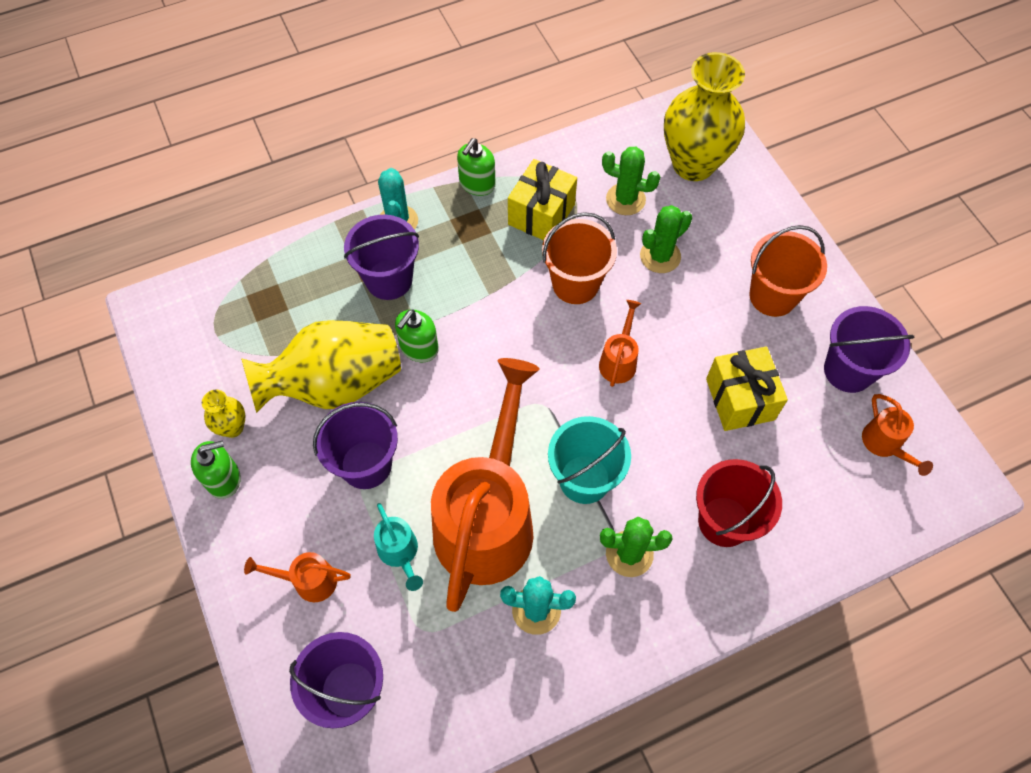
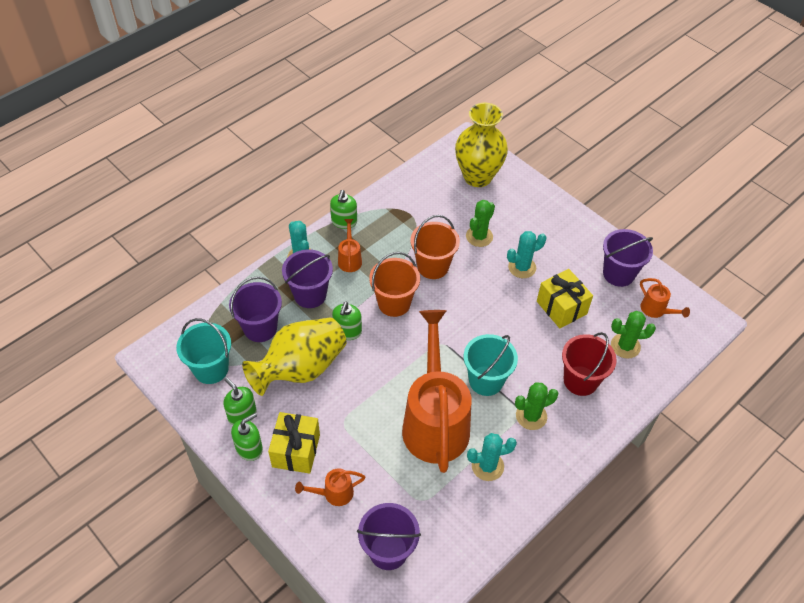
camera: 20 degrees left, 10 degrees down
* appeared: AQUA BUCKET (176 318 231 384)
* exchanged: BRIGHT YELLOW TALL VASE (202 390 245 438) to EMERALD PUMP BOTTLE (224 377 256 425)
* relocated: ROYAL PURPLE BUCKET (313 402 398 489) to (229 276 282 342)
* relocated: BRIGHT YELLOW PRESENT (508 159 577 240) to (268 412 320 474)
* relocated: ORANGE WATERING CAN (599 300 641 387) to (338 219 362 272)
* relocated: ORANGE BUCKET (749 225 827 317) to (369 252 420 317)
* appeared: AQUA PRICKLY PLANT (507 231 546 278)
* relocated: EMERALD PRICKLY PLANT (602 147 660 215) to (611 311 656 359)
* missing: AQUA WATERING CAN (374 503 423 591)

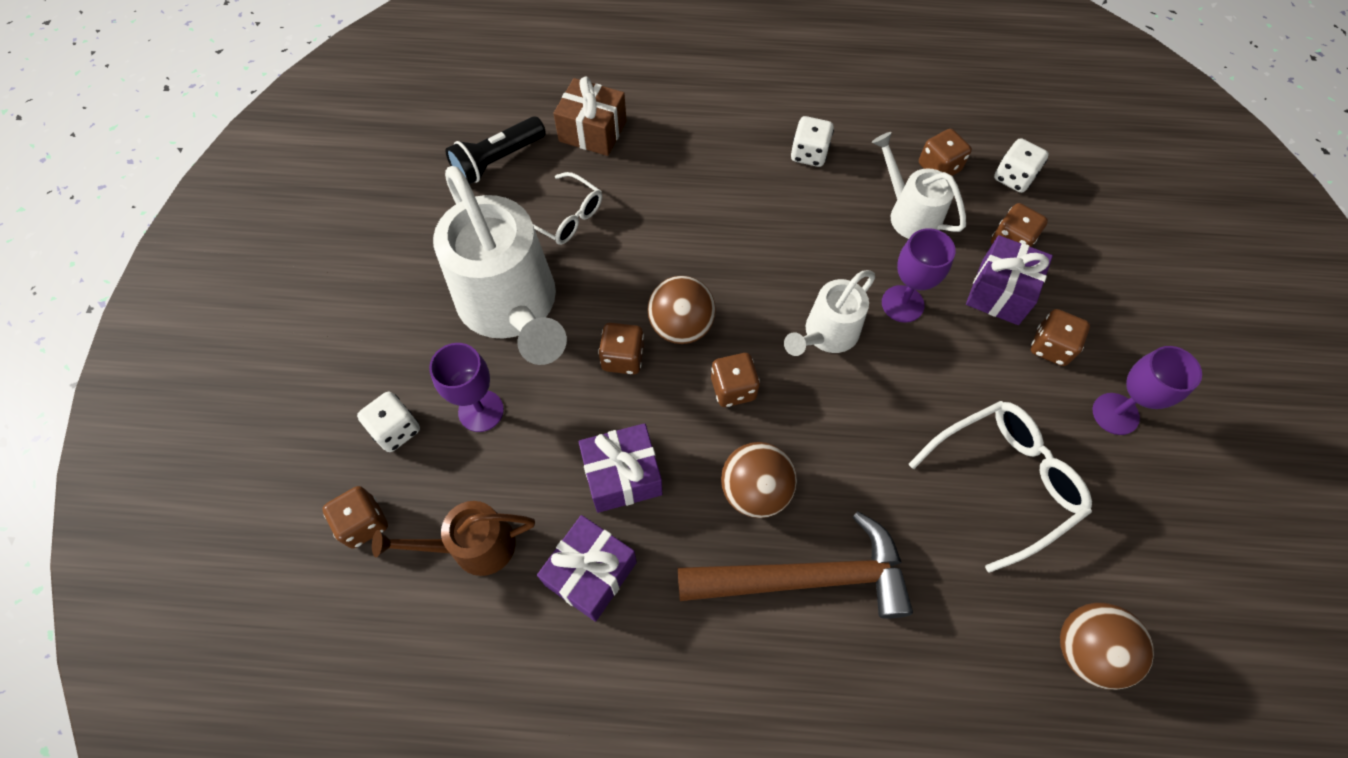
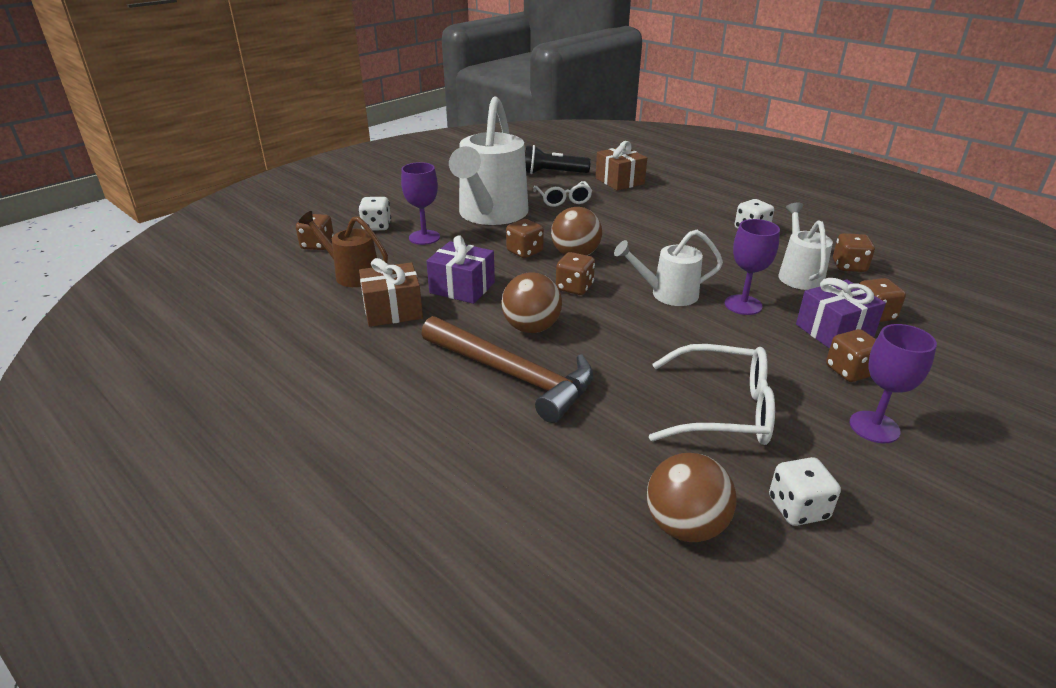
camera: 40 degrees right, 30 degrees down
* colour: ROYAL PURPLE PRESENT (537 515 637 622) to DARK BROWN PRESENT (359 258 423 327)
* relocated: SNOW-WHITE DICE (994 138 1049 193) to (769 457 841 526)

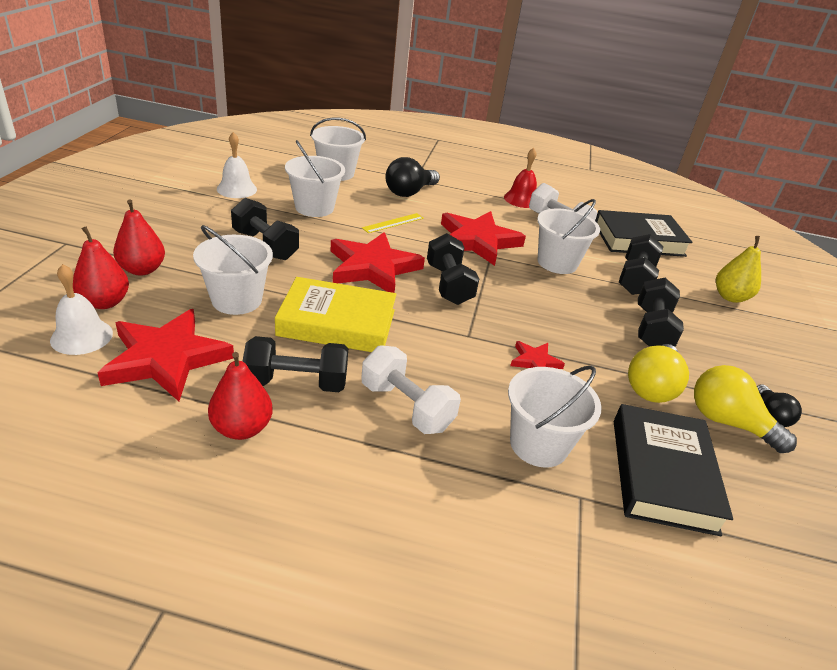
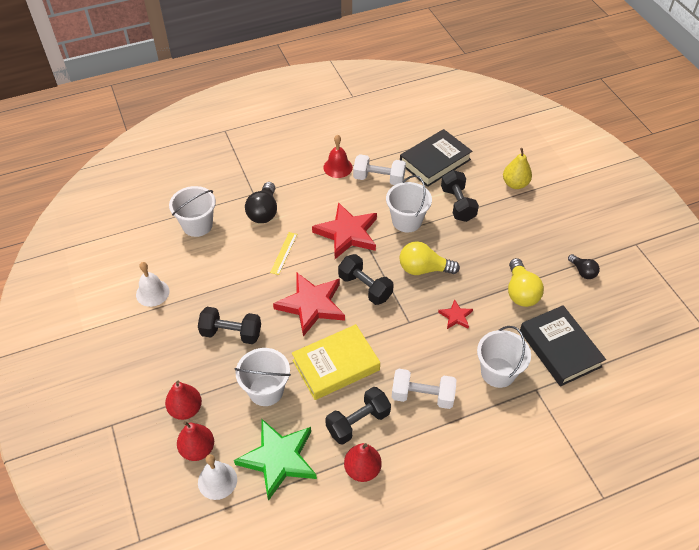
camera: 30 degrees left, 15 degrees up
* colour: RED STAR (97 309 234 401) to EMERALD STAR (234 419 317 501)
* relocated: BRIGHT YELLOW BULB (694 365 797 453) to (400 241 460 275)
* missing: SNOW-WHITE BUCKET (285 140 345 217)
* missing: EBONY HAND WEIGHT (638 278 684 347)

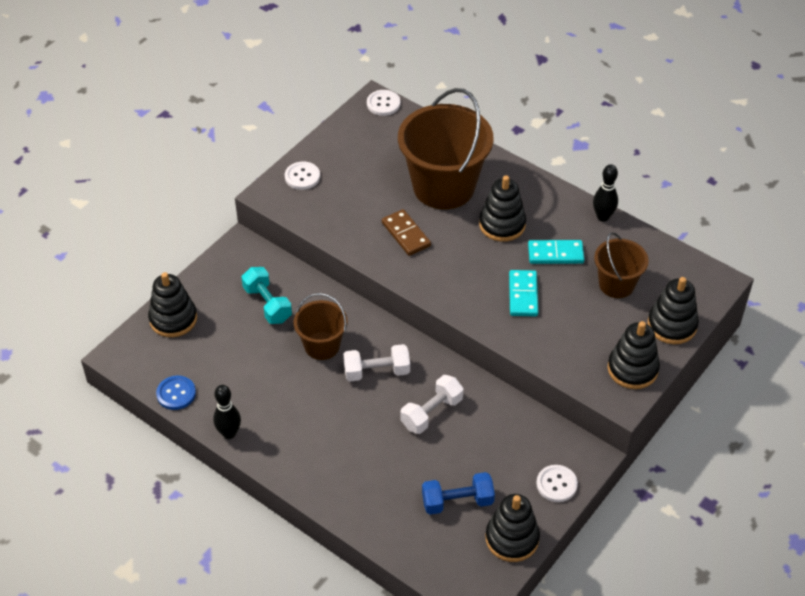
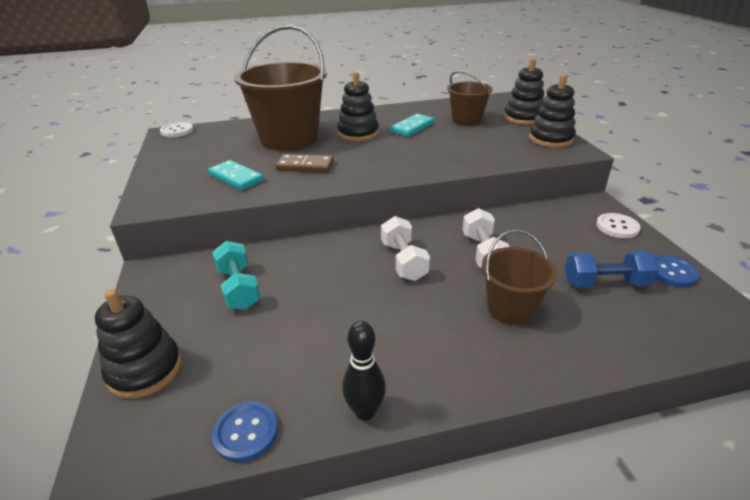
camera: 50 degrees left, 15 degrees down
* relocated: AQUA DOMINO (509 270 538 316) to (208 160 264 190)
* spun: AQUA HAND WEIGHT (241 267 292 324) = (212 241 260 310) 60 degrees clockwise
* spun: SNOW-WHITE HAND WEIGHT (343 344 410 381) = (381 216 430 281) 45 degrees counterclockwise
* relocated: DARK BROWN BUCKET (294 293 347 360) to (482 229 557 325)
* spun: BLUE HAND WEIGHT (422 472 495 515) = (565 251 659 288) 60 degrees clockwise
* exchanged: EBONY STACKING RINGS (486 494 540 562) to BLUE SHIRT BUTTON (655 255 700 287)
* missing: SNOW-WHITE SHIRT BUTTON (285 162 320 190)
* missing: EBONY BOWLING PIN (593 164 618 222)

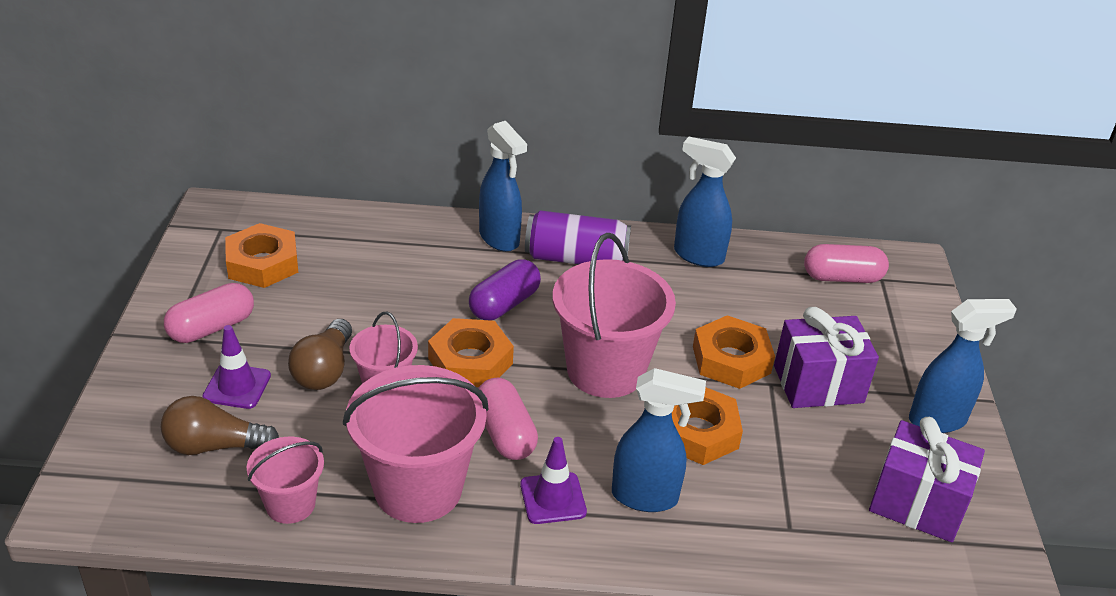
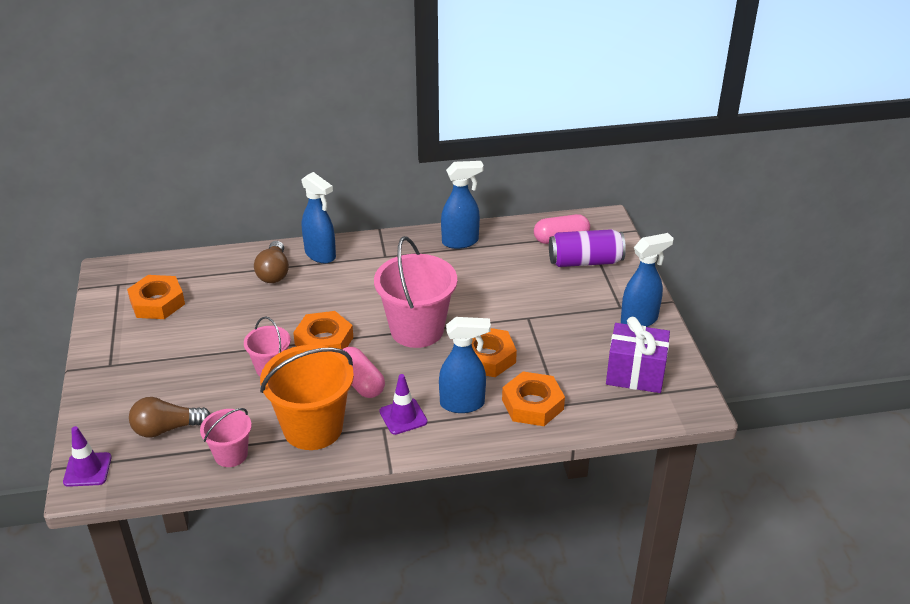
camera: 10 degrees left, 0 degrees up
* relocated: ROYAL PURPLE ROAD CONE (202 325 271 409) to (63 426 111 487)
* relocated: DARK BROWN BULB (288 319 352 390) to (254 241 289 283)
* colour: ROSY BUCKET (343 365 489 523) to ORANGE BUCKET (260 345 354 450)
* spun: BLUE SPRAY BOTTLE (674 137 736 267) = (441 161 484 249) 150 degrees clockwise
* relocated: ORANGE HEX NUT (693 315 775 389) to (502 371 565 426)
* relocated: ROYAL PURPLE CAN (525 210 631 264) to (549 229 626 267)
* missing: ROSY PILL SHAPE (164 283 254 343)
* missing: ROYAL PURPLE PILL SHAPE (469 259 541 321)
* missing: ROYAL PURPLE PRESENT (774 307 879 408)

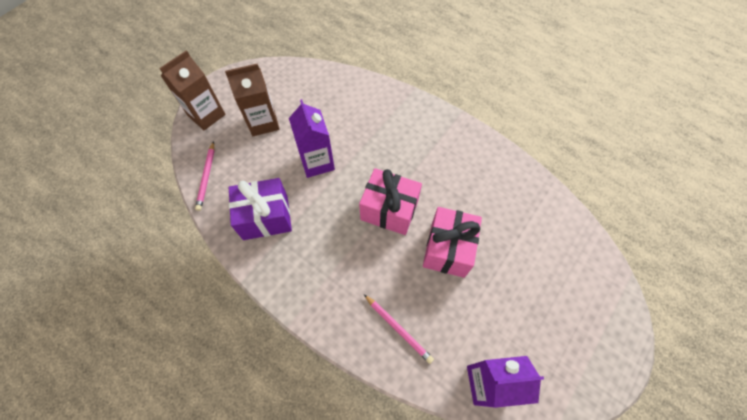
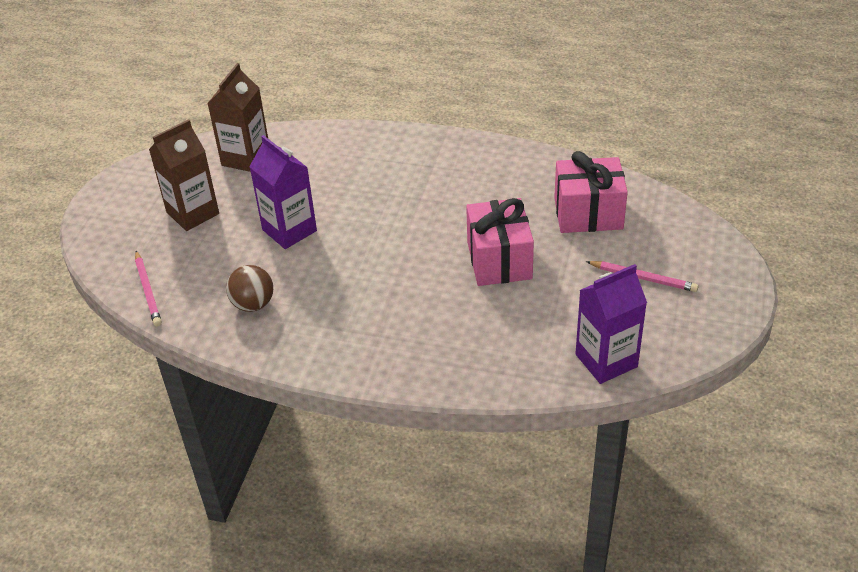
camera: 20 degrees left, 20 degrees down
* relocated: DARK BROWN JUICE CARTON (159 51 225 130) to (207 63 268 172)
* exchanged: ROYAL PURPLE PRESENT (229 178 292 240) to DARK BROWN SPHERE (226 265 273 312)
* relocated: ROSY PRESENT (359 168 422 235) to (554 151 628 233)
* relocated: ROSY WOODEN PENCIL (364 294 434 364) to (586 261 699 292)

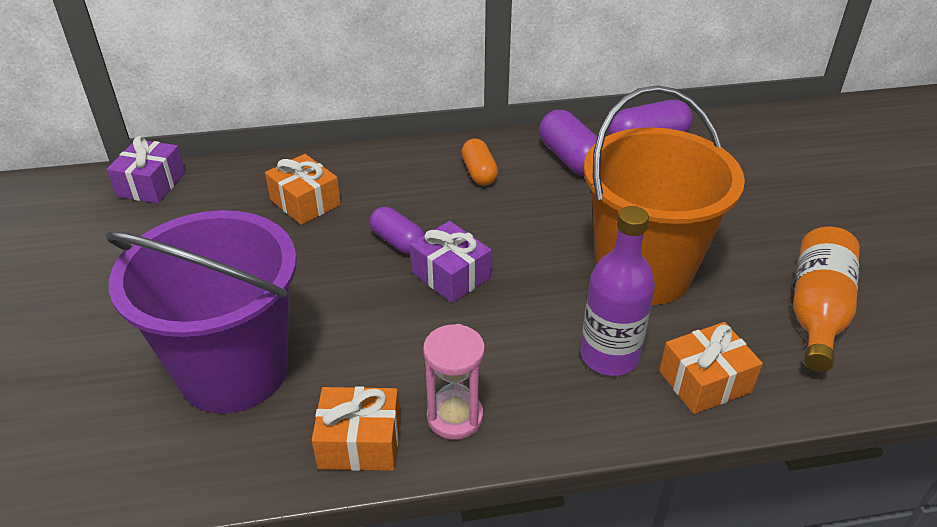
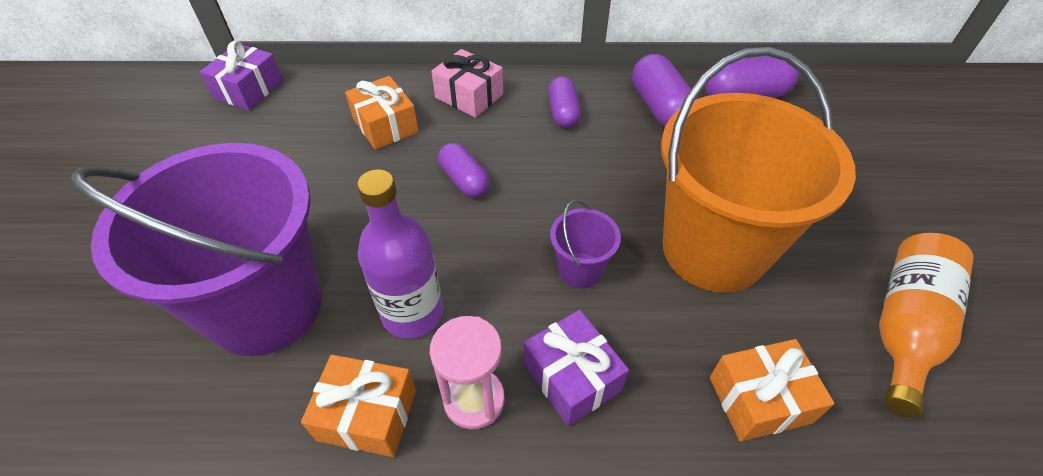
camera: 10 degrees right, 10 degrees up
* relocated: ROYAL PURPLE FLASK (580 206 655 376) to (357 169 443 339)
* appeared: ROSY PRESENT (431 49 503 118)
* relocated: ROYAL PURPLE PRESENT (410 221 492 303) to (524 310 629 426)
* colour: ORANGE PILL SHAPE (461 139 498 186) to ROYAL PURPLE PILL SHAPE (548 76 581 128)
* appeared: ROYAL PURPLE BUCKET (550 199 621 288)

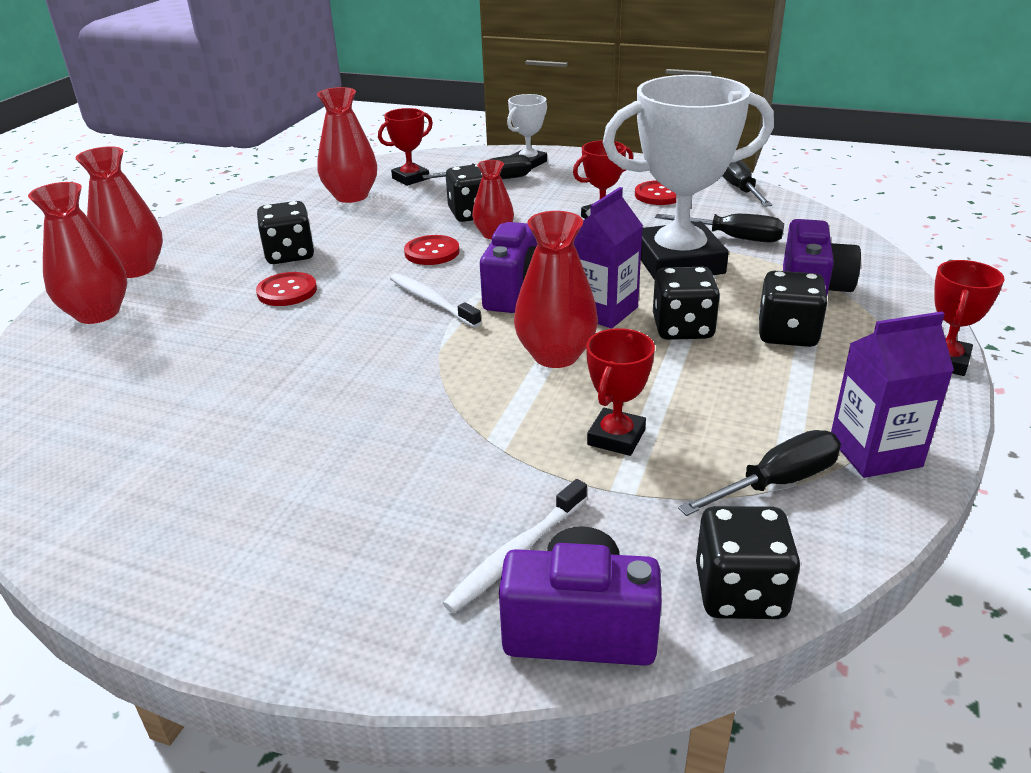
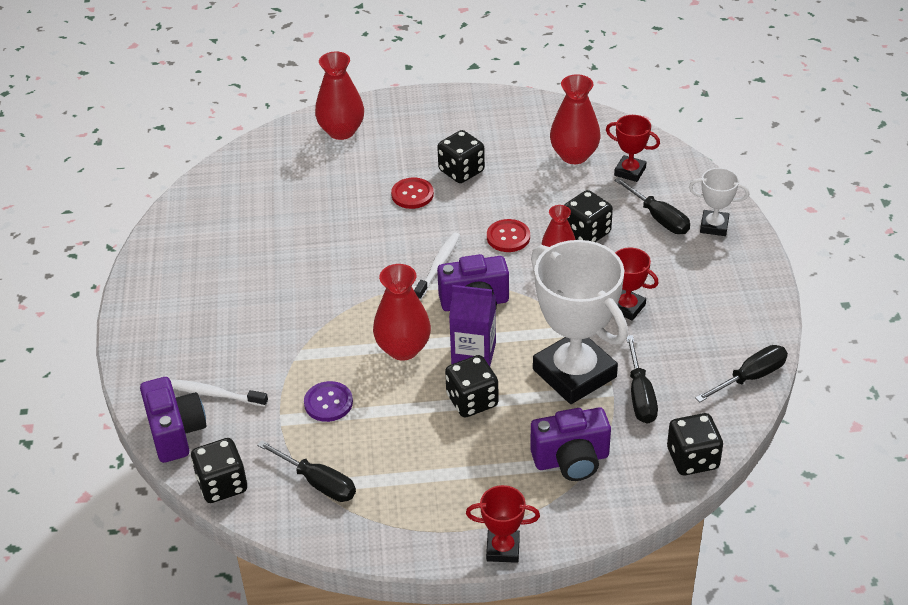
camera: 65 degrees right, 10 degrees up
* exchanged: RED PRIZE CUP (586 328 655 456) to ROYAL PURPLE SHIRT BUTTON (304 381 353 422)
* relocated: EBONY DICE (758 271 828 347) to (667 413 723 475)
* missing: RED TALL VASE (75 146 163 278)
* missing: RED SHIRT BUTTON (635 180 676 205)
* missing: ROYAL PURPLE JUICE CARTON (831 311 954 478)

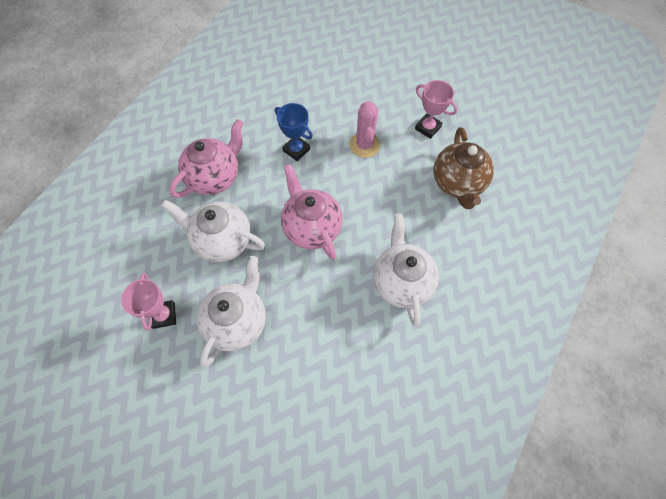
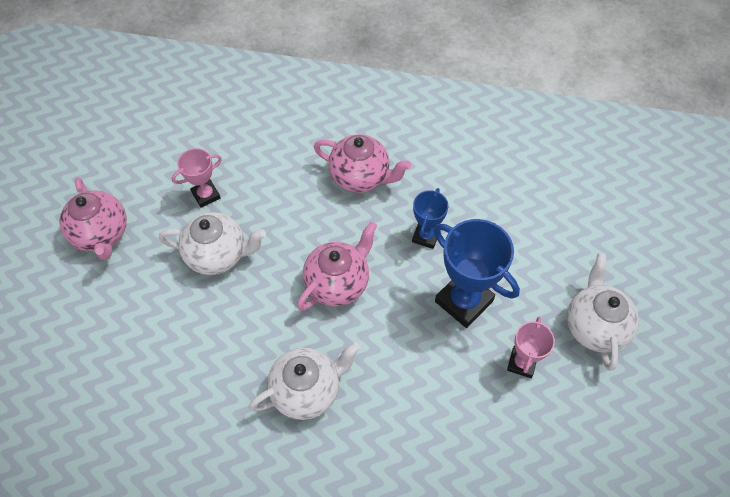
camera: 70 degrees right, 5 degrees down
* appeared: ROSY TEA POT (59 177 127 260)
* exchanged: ROSY PRICKLY PLANT (349 101 380 158) to BLUE PRIZE CUP (434 219 520 328)
* relocated: SNOW-WHITE TEA POT (161 200 265 262) to (567 253 639 371)
* missing: DARK BROWN TEA POT (433 127 494 209)

